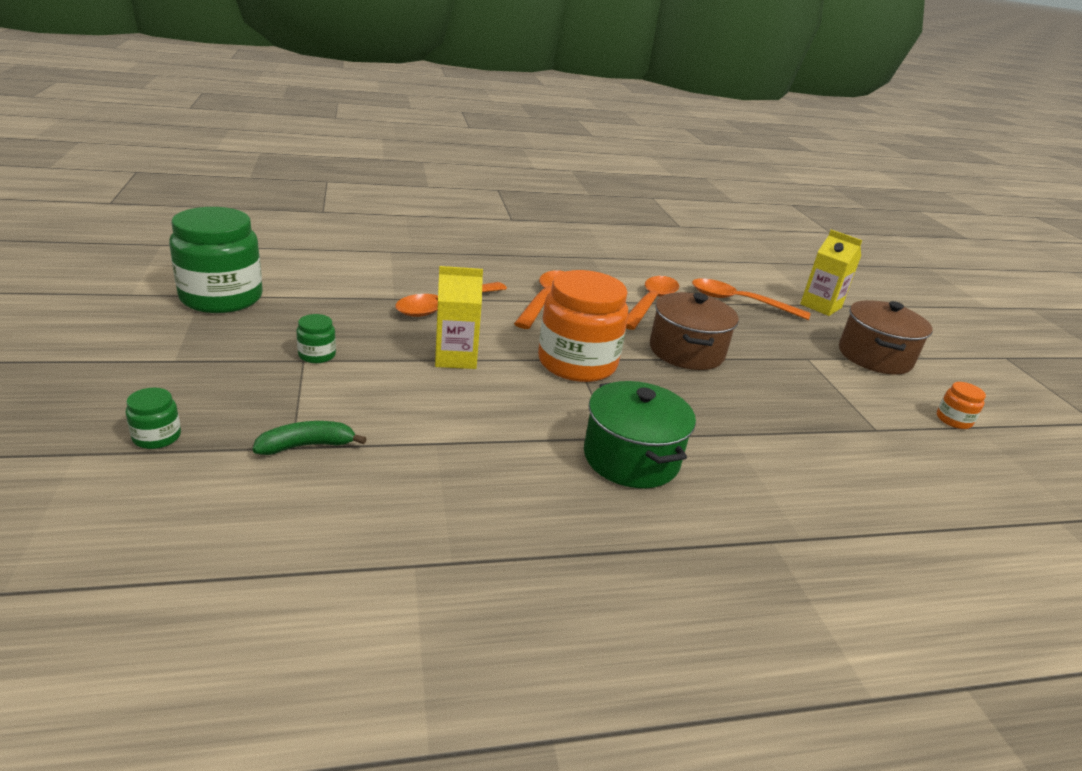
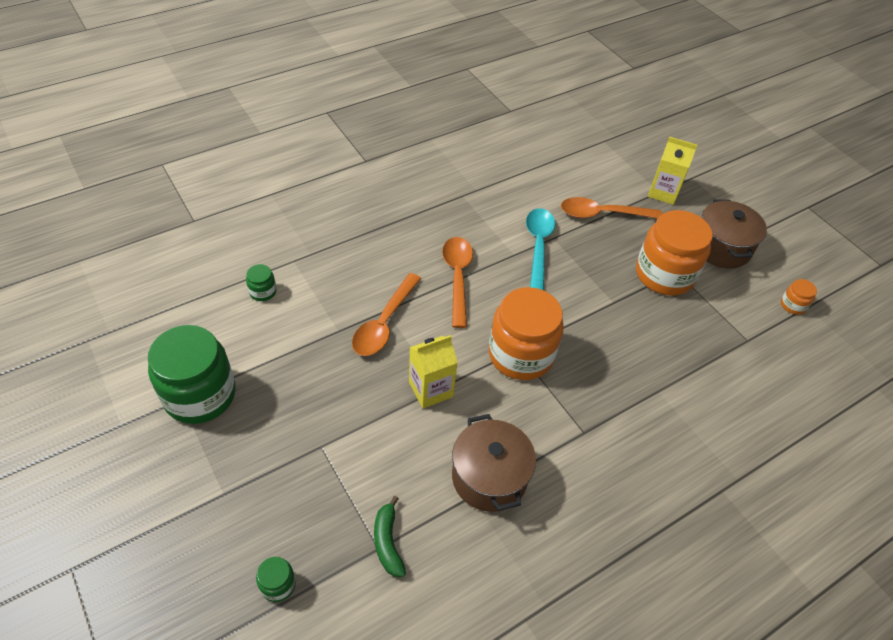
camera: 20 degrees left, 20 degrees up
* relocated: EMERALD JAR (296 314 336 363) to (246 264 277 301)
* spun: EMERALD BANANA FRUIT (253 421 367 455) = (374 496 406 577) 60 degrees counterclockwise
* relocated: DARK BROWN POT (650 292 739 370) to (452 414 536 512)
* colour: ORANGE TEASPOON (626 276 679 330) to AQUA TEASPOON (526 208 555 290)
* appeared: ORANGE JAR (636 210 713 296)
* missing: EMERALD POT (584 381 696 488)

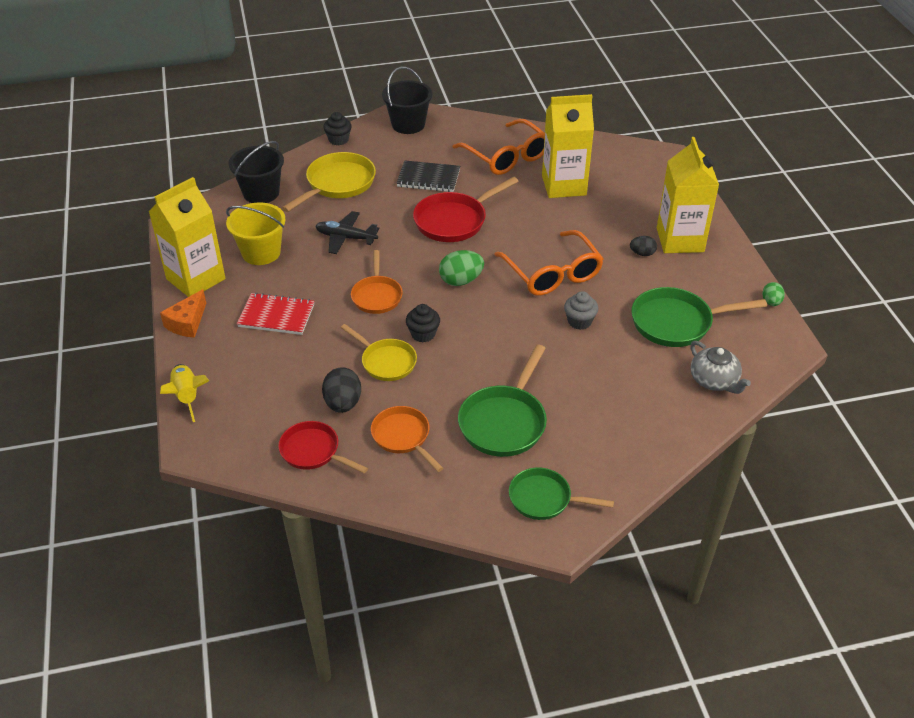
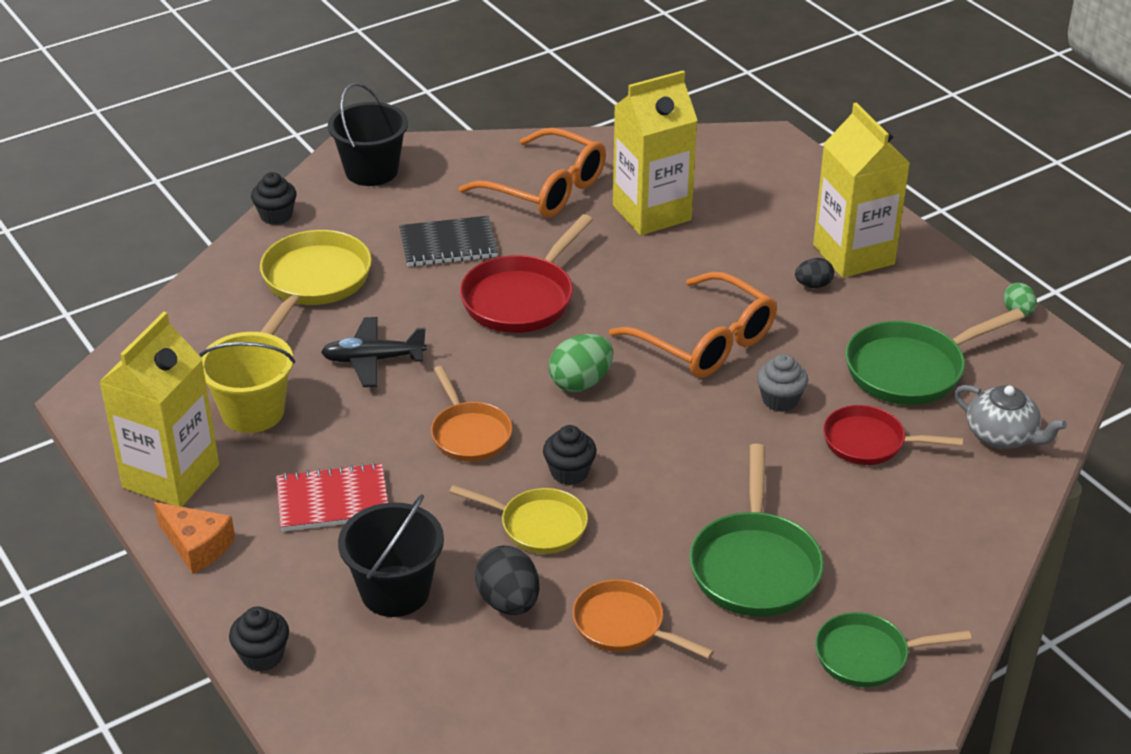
camera: 20 degrees left, 5 degrees down
* spun: ORANGE CHEESE (160 289 206 338) = (154 502 235 574) 60 degrees counterclockwise
* exchanged: BRIGHT YELLOW TOY ROCKET (160 364 209 422) to EBONY MUFFIN (229 606 289 672)
* relocated: EBONY BUCKET (229 141 284 203) to (338 494 444 617)
* relocated: RED FRYING PAN (278 421 368 473) to (823 405 963 465)

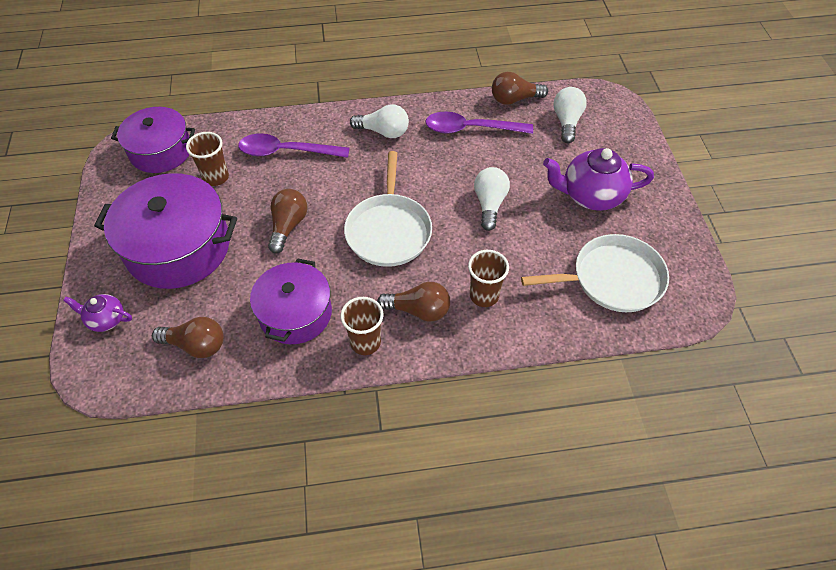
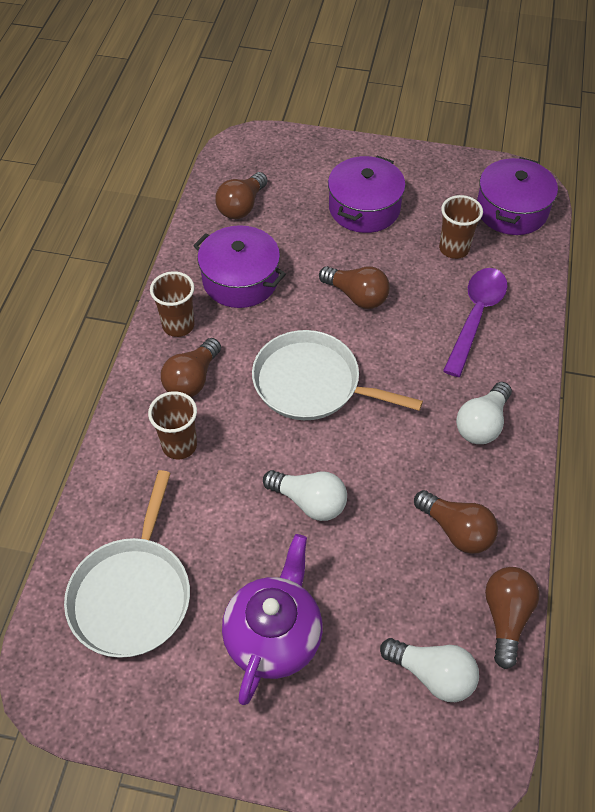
camera: 110 degrees right, 0 degrees up
* size: ROYAL PURPLE POT (94 173 237 289) = (328 156 406 233) x0.66
* exchanged: ROYAL PURPLE TEASPOON (425 111 533 134) to DARK BROWN BULB (414 490 498 554)
* missing: ROYAL PURPLE TEA POT (63 294 132 332)

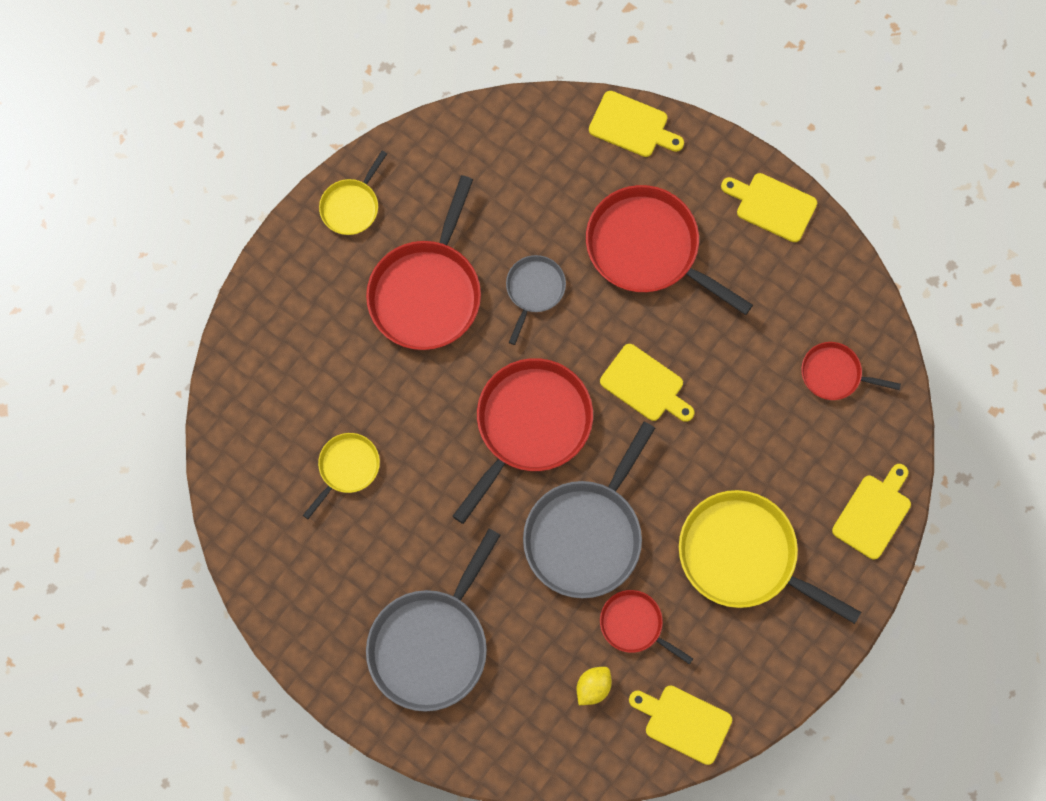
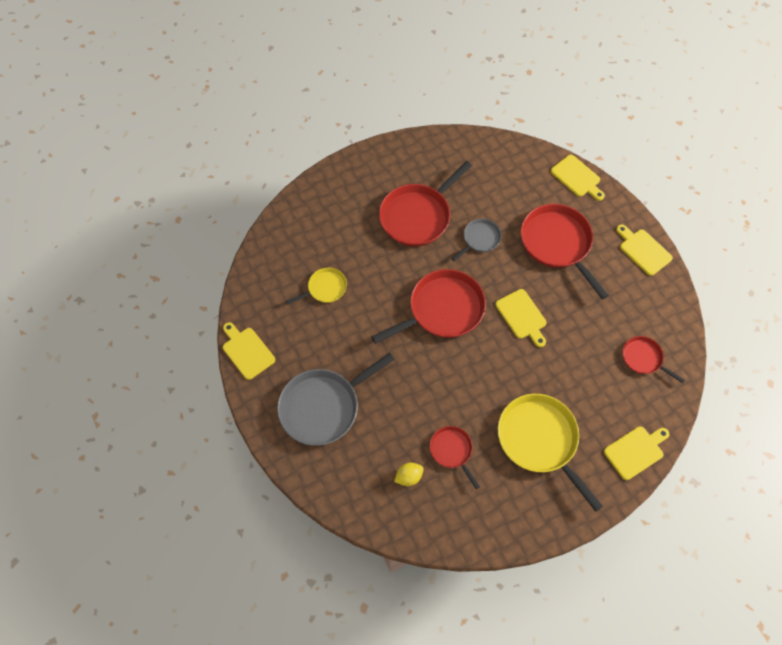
camera: 25 degrees right, 10 degrees down
* relocated: BRIGHT YELLOW CUTTING BOARD (629 686 732 765) to (223 322 275 380)
* missing: BRIGHT YELLOW FRYING PAN (319 151 387 235)
* missing: GREY FRYING PAN (523 422 655 598)

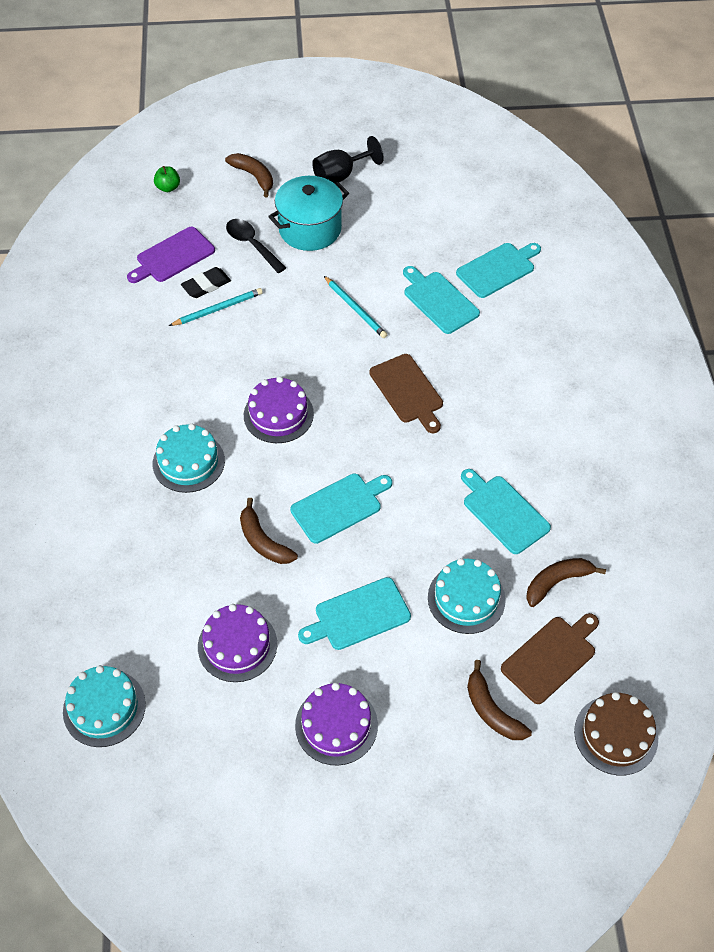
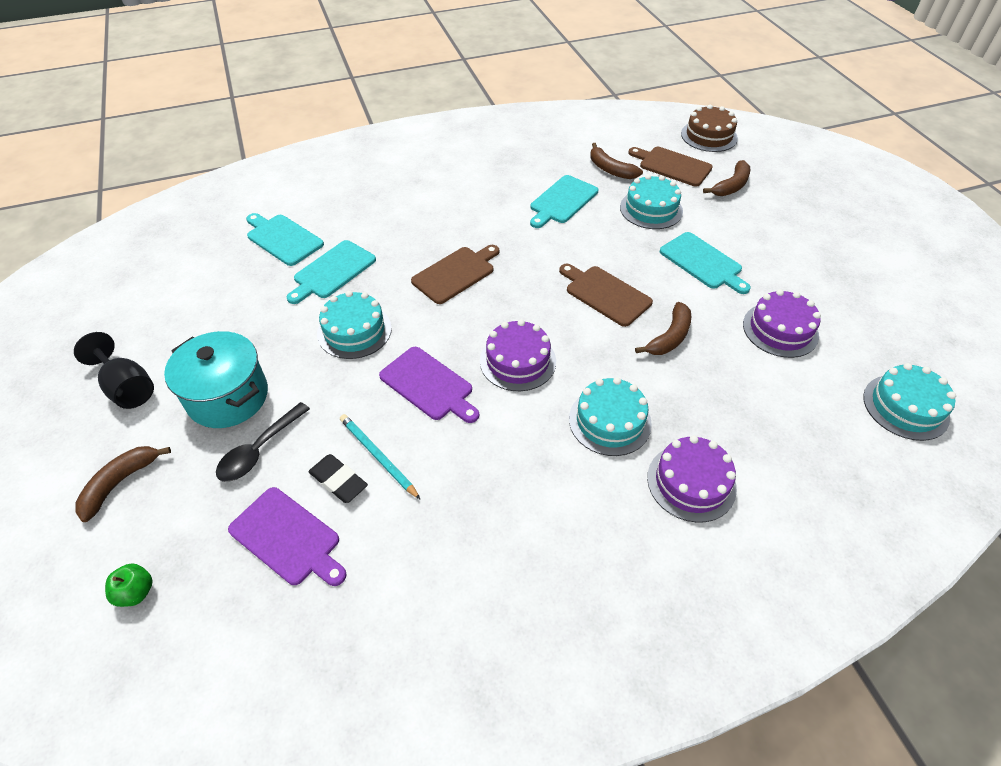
camera: 105 degrees left, 5 degrees down
* exchanged: AQUA WOODEN PENCIL (324 276 388 338) to AQUA LAYER CAKE (317 291 392 359)
* appeared: ROYAL PURPLE CUTTING BOARD (379 347 479 423)
* colour: AQUA CUTTING BOARD (290 474 392 544) to DARK BROWN CUTTING BOARD (559 264 653 327)
* relocated: ROYAL PURPLE LAYER CAKE (295 682 378 765) to (647 435 737 523)

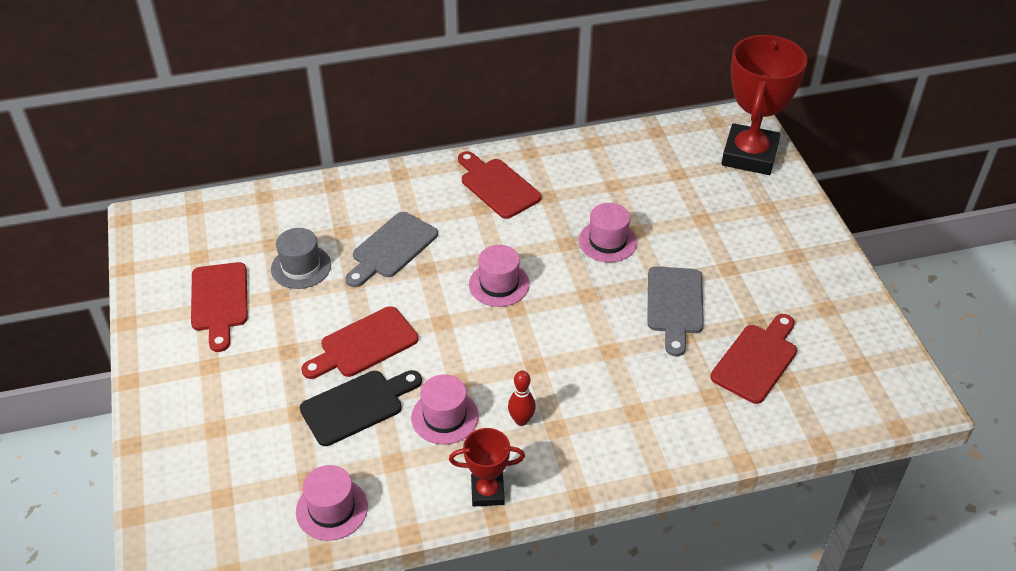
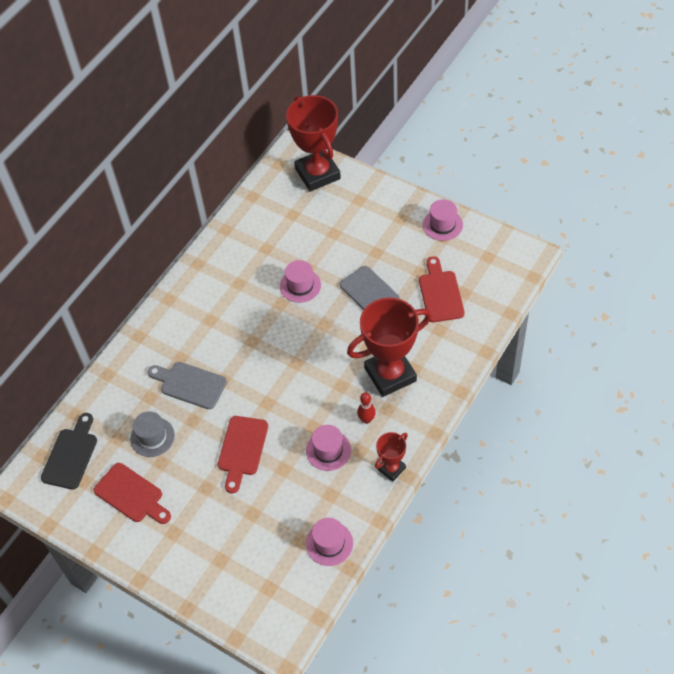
camera: 40 degrees left, 10 degrees up
* relocated: EBONY CUTTING BOARD (300 370 422 446) to (41 413 97 490)
* spun: GREY CUTTING BOARD (346 212 438 287) = (148 362 227 409) 120 degrees clockwise
* appeared: RED PRIZE CUP (347 297 431 397)
* relocated: ROSY TALL HAT (469 245 530 307) to (423 199 463 241)
* missing: RED CUTTING BOARD (458 151 541 219)

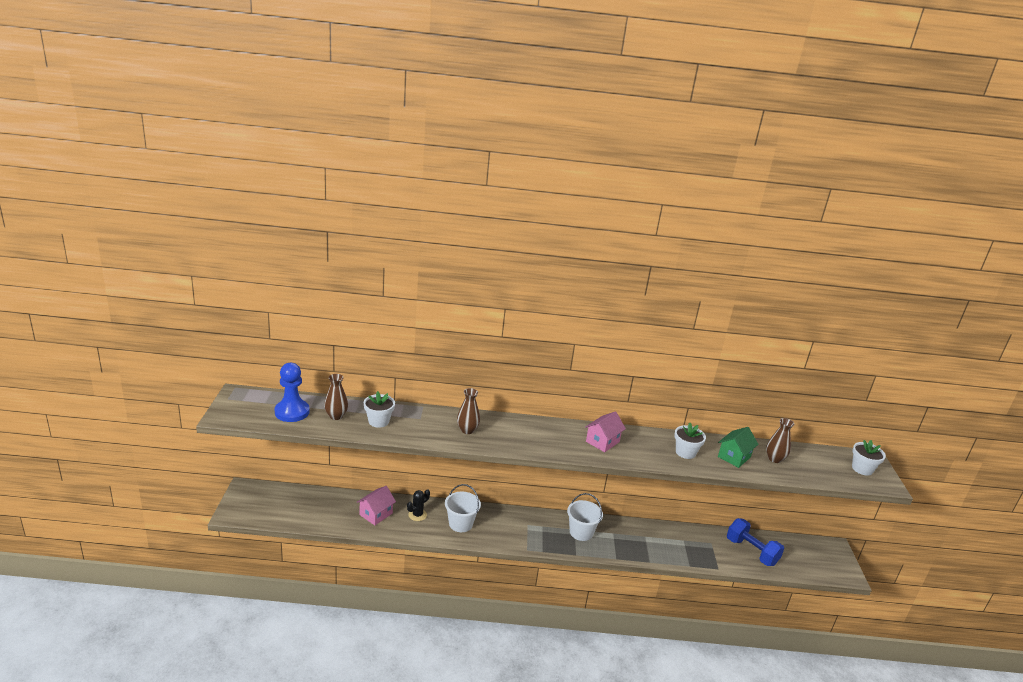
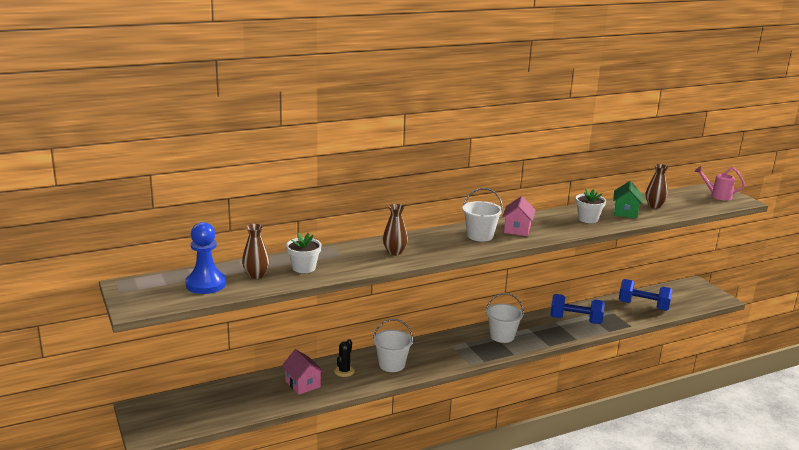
camera: 25 degrees left, 5 degrees down
* spun: ROSY COTTAGE (357 486 396 525) = (282 349 324 395) 45 degrees counterclockwise
* appeared: SNOW-WHITE BUCKET (462 188 503 242)
* appeared: BLUE HAND WEIGHT (550 294 605 324)
* exchanged: SNOW-WHITE POTTED PLANT (852 440 886 476) to ROSY WATERING CAN (694 166 745 201)

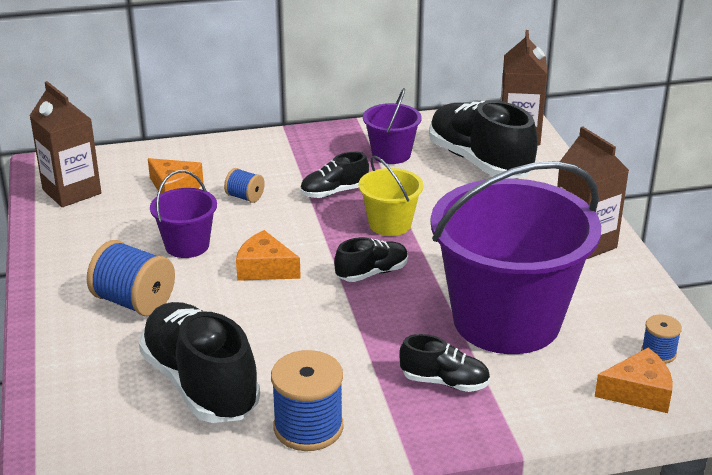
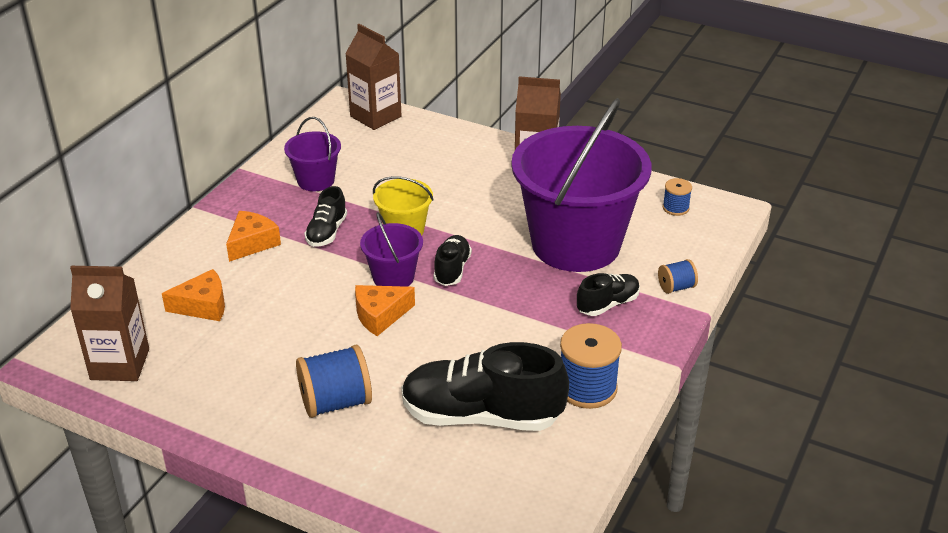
camera: 50 degrees left, 5 degrees up
* relocated: ORANGE CHEESE (595 348 673 413) to (226 211 281 262)
* relocated: ROYAL PURPLE BUCKET (150 170 217 258) to (360 212 423 287)
* relocated: BLUE SPOOL (224 168 265 203) to (658 259 698 294)
* missing: EBONY SNEAKER (429 100 538 178)

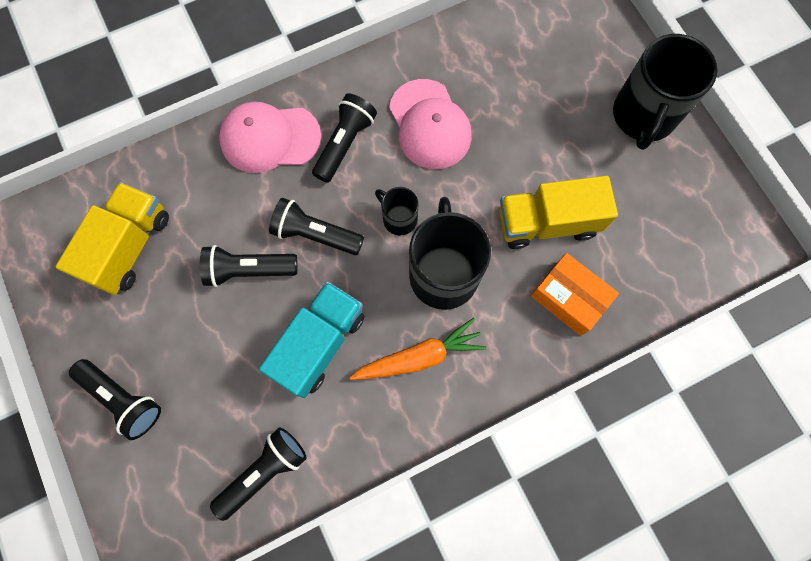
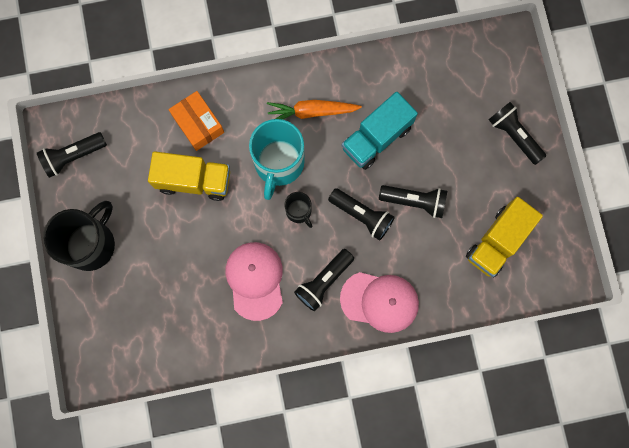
camera: 165 degrees left, 5 degrees up
* relocated: EBONY POCKET TORCH (210 427 307 521) to (37 132 107 178)
* colour: EBONY TEA MUG (409 197 491 310) to AQUA TEA MUG (249 119 305 200)

